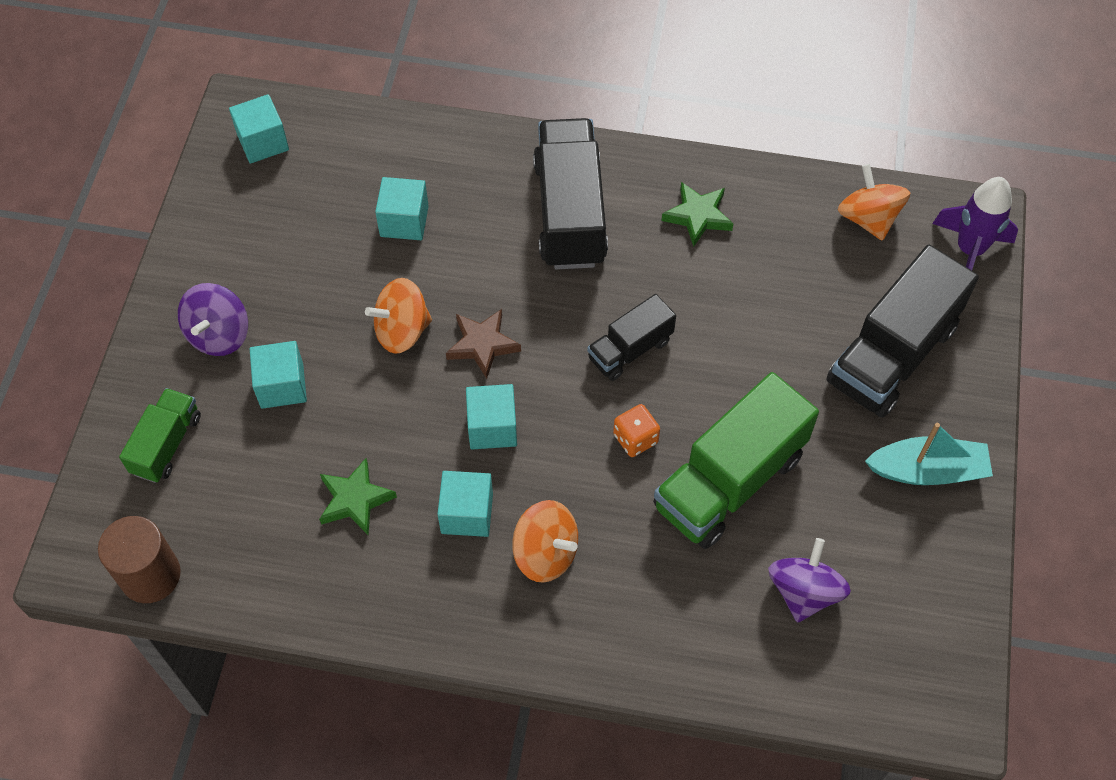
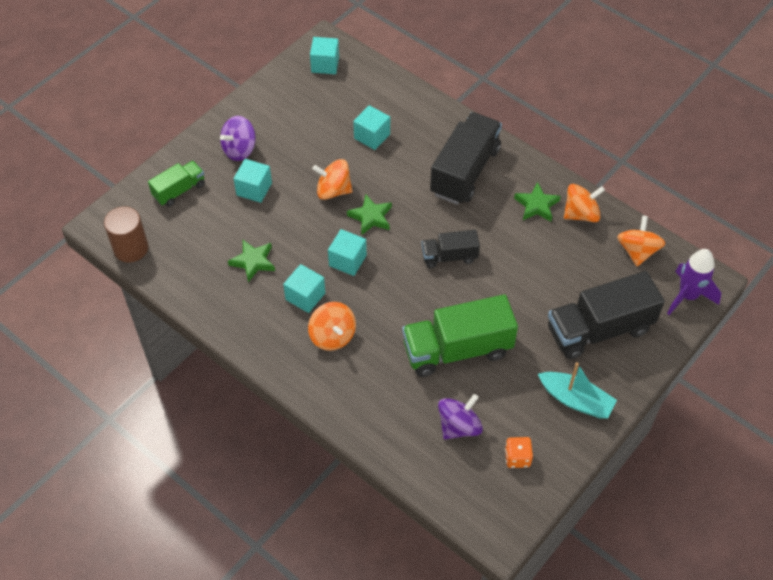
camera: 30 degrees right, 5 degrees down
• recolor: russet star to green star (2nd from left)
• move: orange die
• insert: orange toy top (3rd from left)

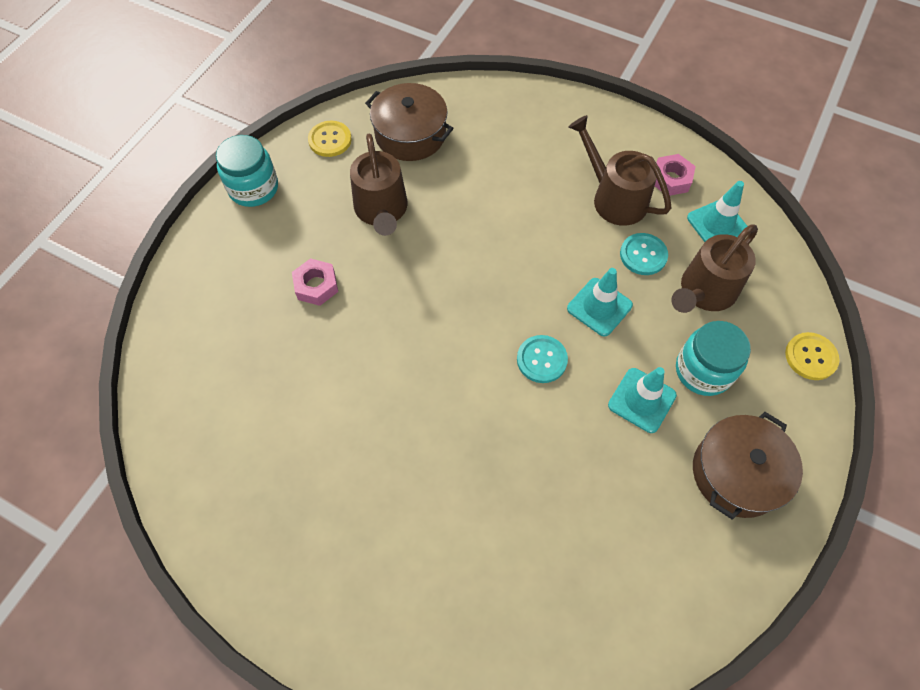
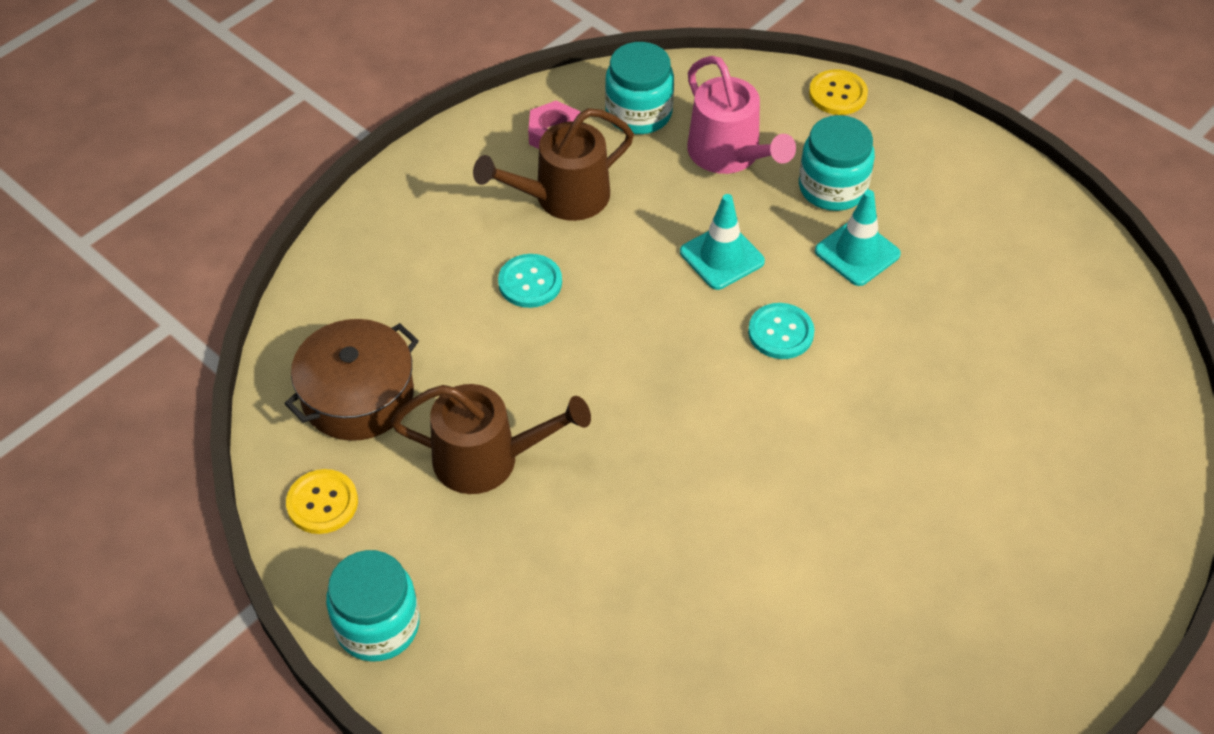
camera: 75 degrees left, 10 degrees down
• delete: rose-pink nut (1st from left)
• move: teal shirt button (2nd from left in the first image) to teal shirt button (1st from left)
• recolor: russet sprinkling can (3rd from left) to rose-pink sprinkling can
• replace: teal road cone (3rd from left) to teal jar (2nd from left)
• delete: russet stockpot (2nd from left)

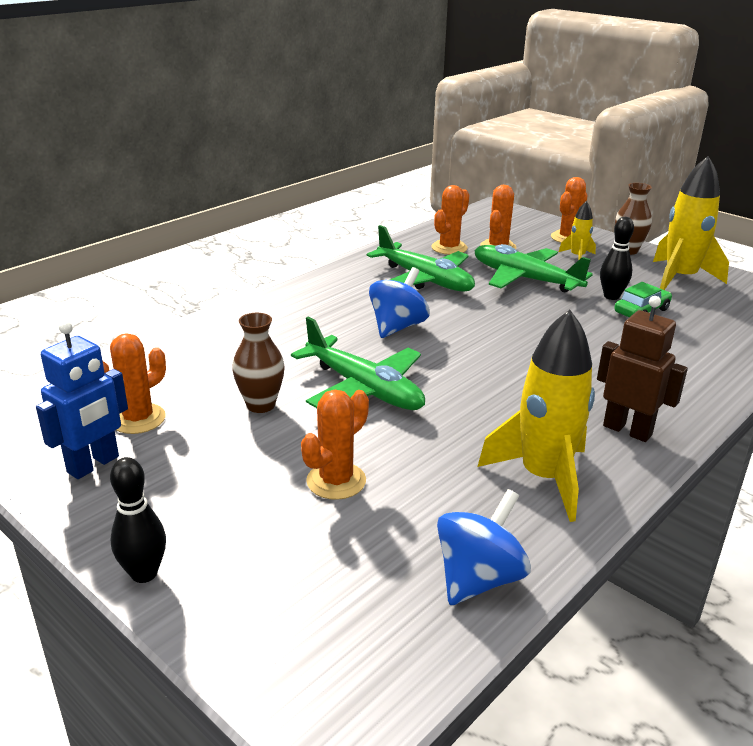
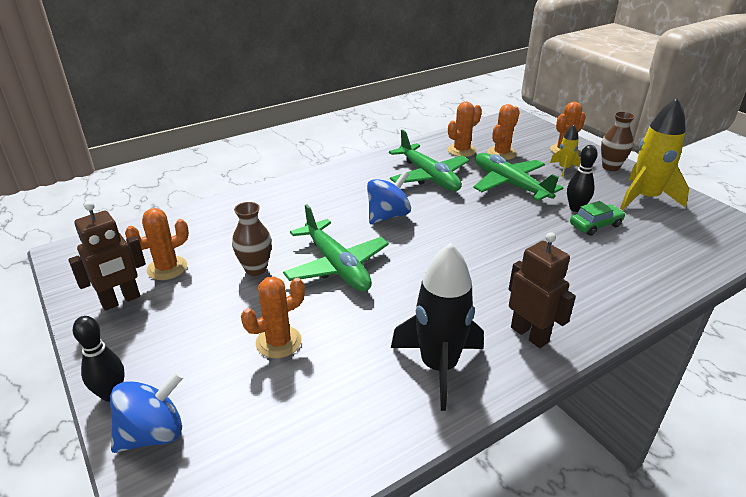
camera: 15 degrees right, 5 degrees up
• recolor: cobalt toy robot to russet toy robot (1st from left)
• move: cobalt toy top (2nd from left in the first image) to cobalt toy top (1st from left)
• recolor: bright yellow spaceship (1st from left) to black spaceship

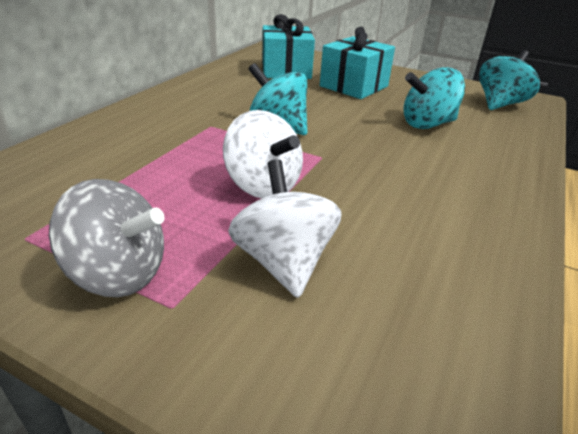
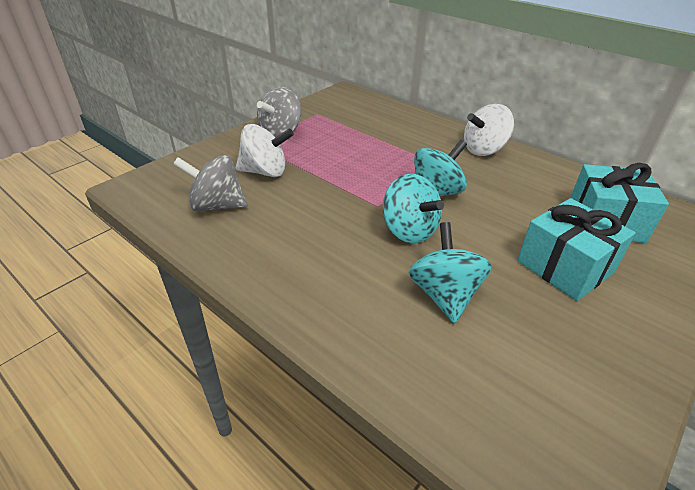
camera: 105 degrees right, 5 degrees up
• move: white toy top (1st from left in the first image) to white toy top (2nd from left)
• move: teal toy top (3rd from left in the first image) to teal toy top (1st from left)
• insert: grey toy top (1st from left)

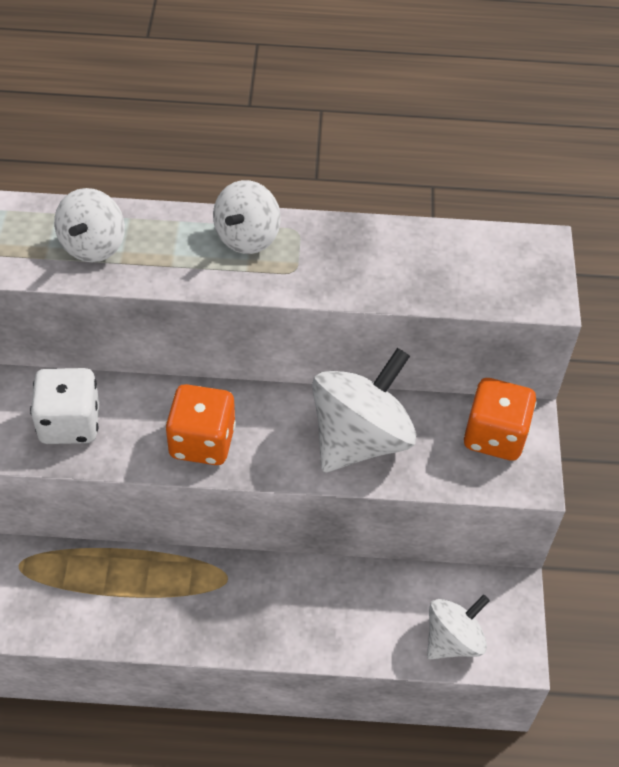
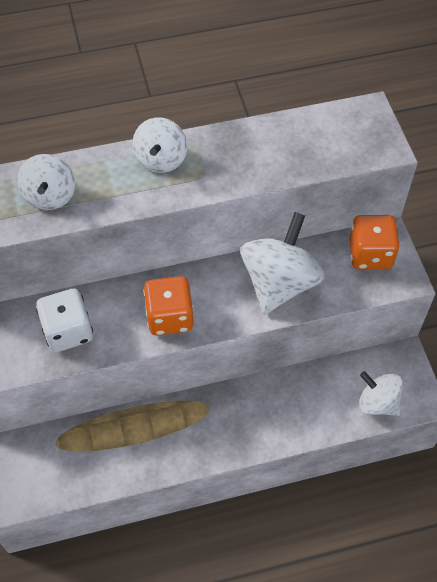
camera: 15 degrees left, 5 degrees up
• rotate: white toy top (4th from left) 90 degrees counterclockwise

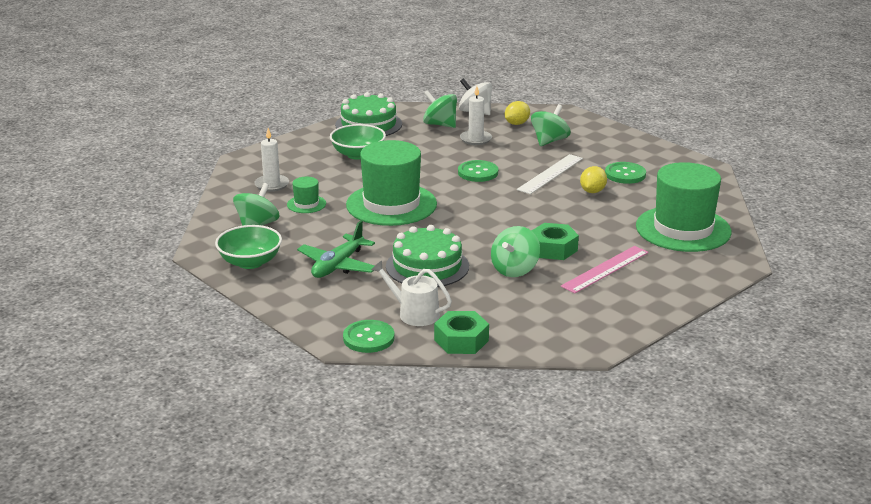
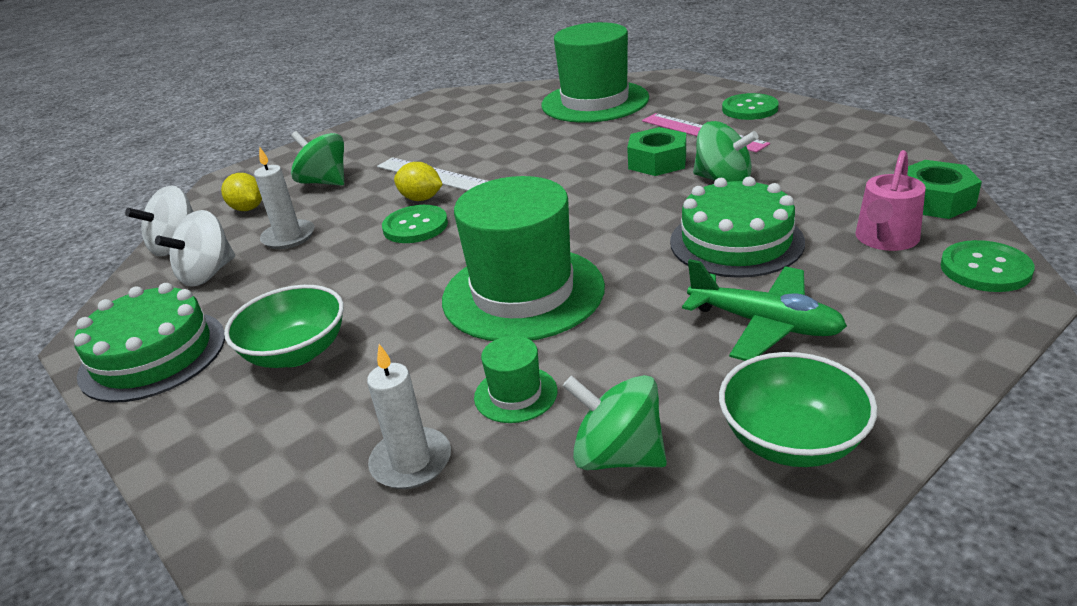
camera: 85 degrees left, 5 degrees up
• recolor: white sprinkling can to rose-pink sprinkling can
• recolor: green toy top (2nd from left) to white toy top (2nd from left)
• move: bright yellow lemon (2nd from left)
• move: green shirt button (3rd from left in the first image) to green shirt button (2nd from left)

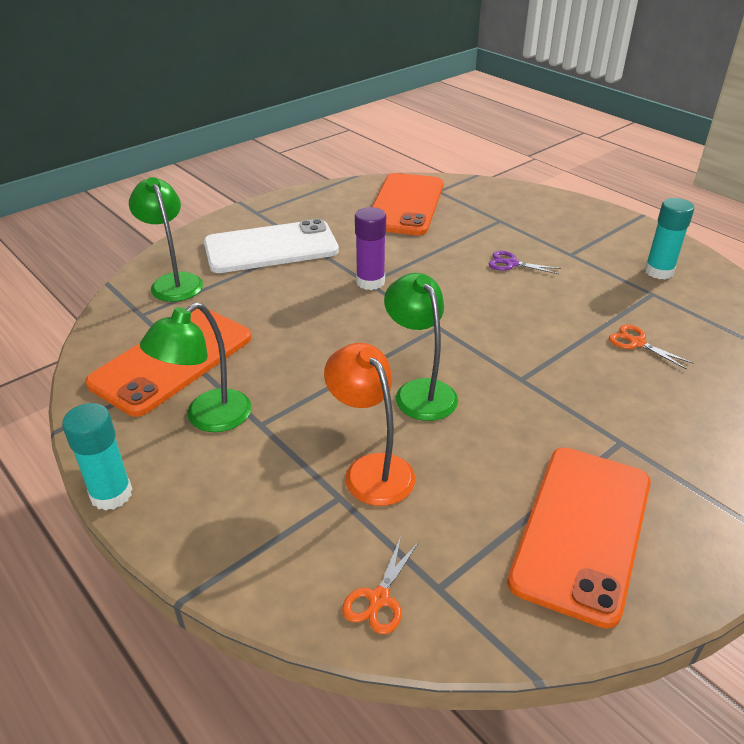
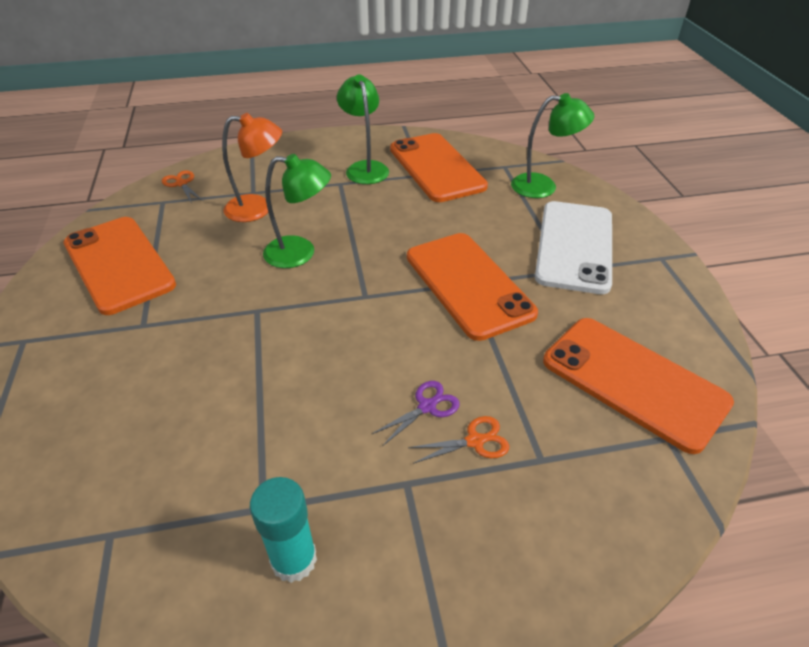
camera: 120 degrees right, 5 degrees up
• delete: teal stick of glue (1st from left)
• replace: purple stick of glue to orange phone (3rd from left)
• move: orange pair of scissors (2nd from left)

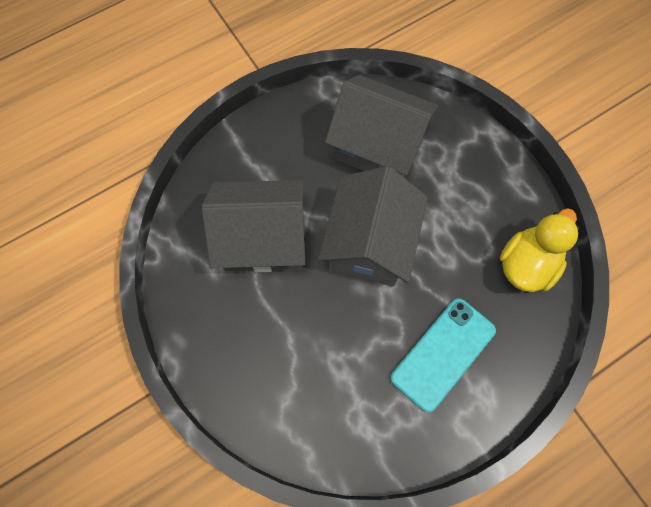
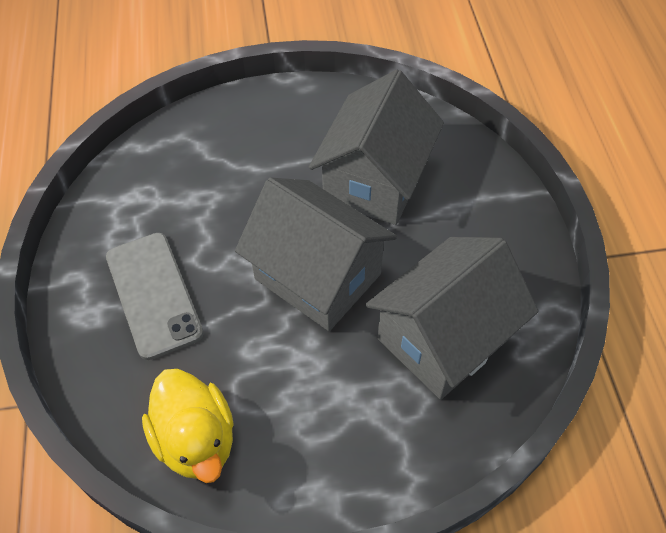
camera: 115 degrees right, 15 degrees down
• recolor: teal phone to grey phone

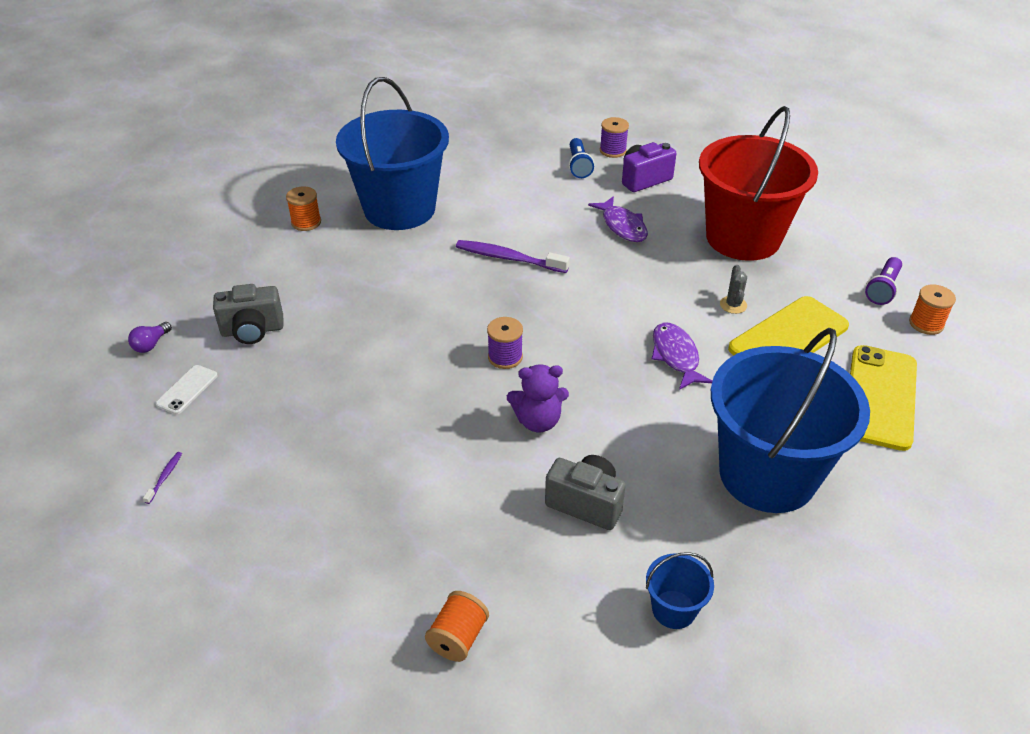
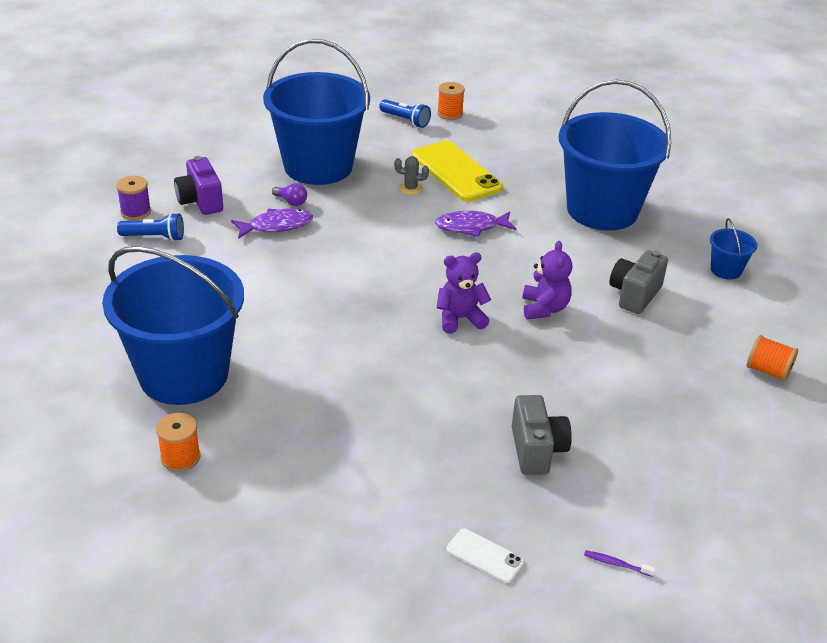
camera: 85 degrees left, 5 degrees down
• move: purple bulb
• move: grey compact camera (1st from left)
• delete: purple toothbrush (2nd from left)
• replace: purple bobbin (1st from left) to purple stuffed bear (1st from left)
• recolor: red bucket to cobalt bucket (2nd from left)
• delete: bright yellow phone (2nd from left)
• recolor: purple flashlight to cobalt flashlight (2nd from left)

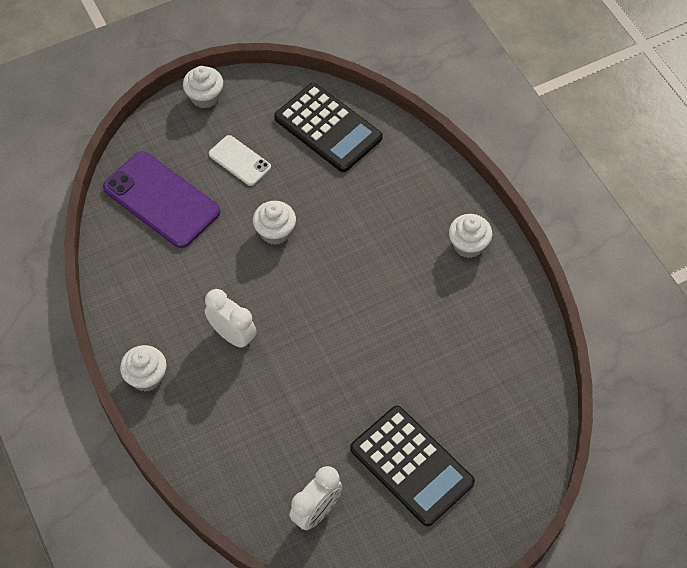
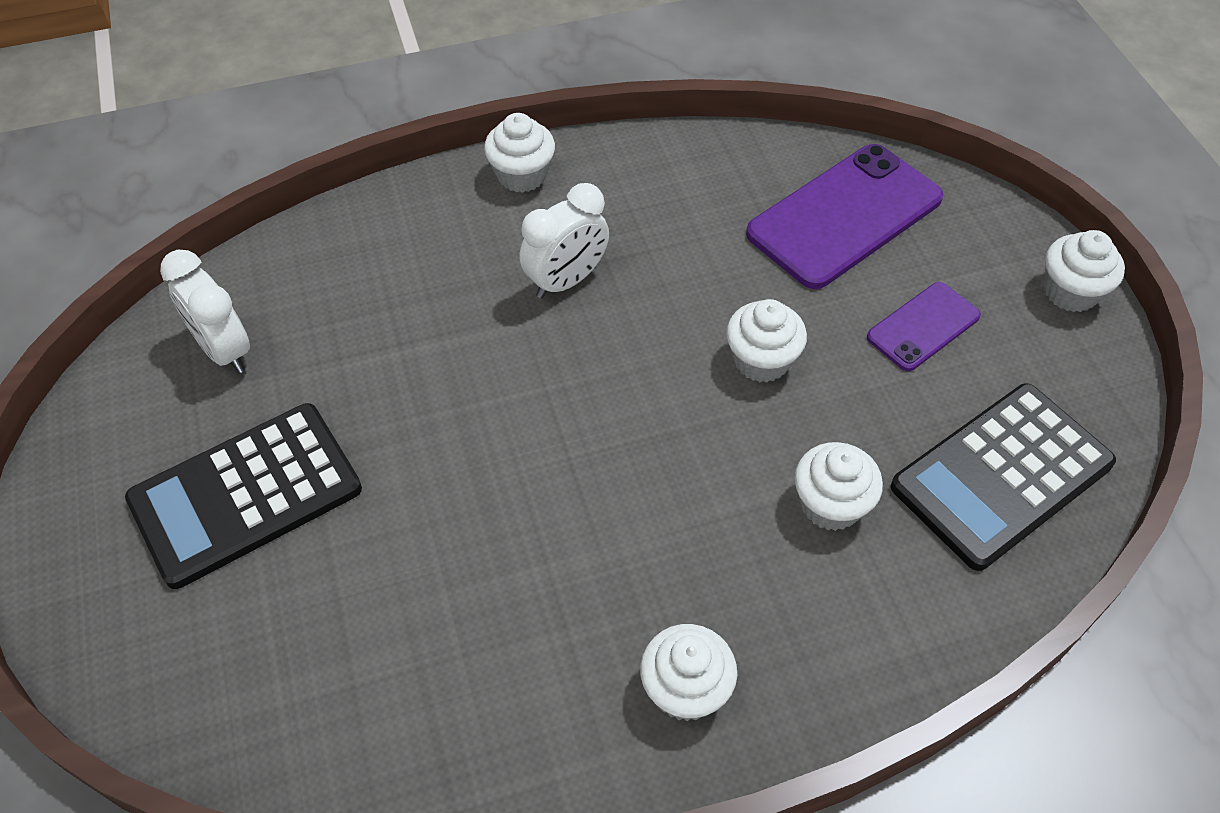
camera: 100 degrees right, 5 degrees down
• recolor: white phone to purple phone (2nd from left)
• insert: white muffin (4th from left)

